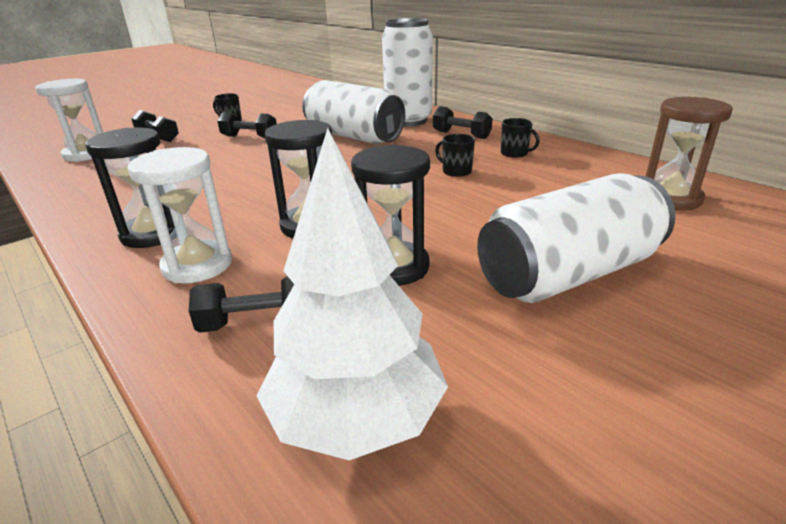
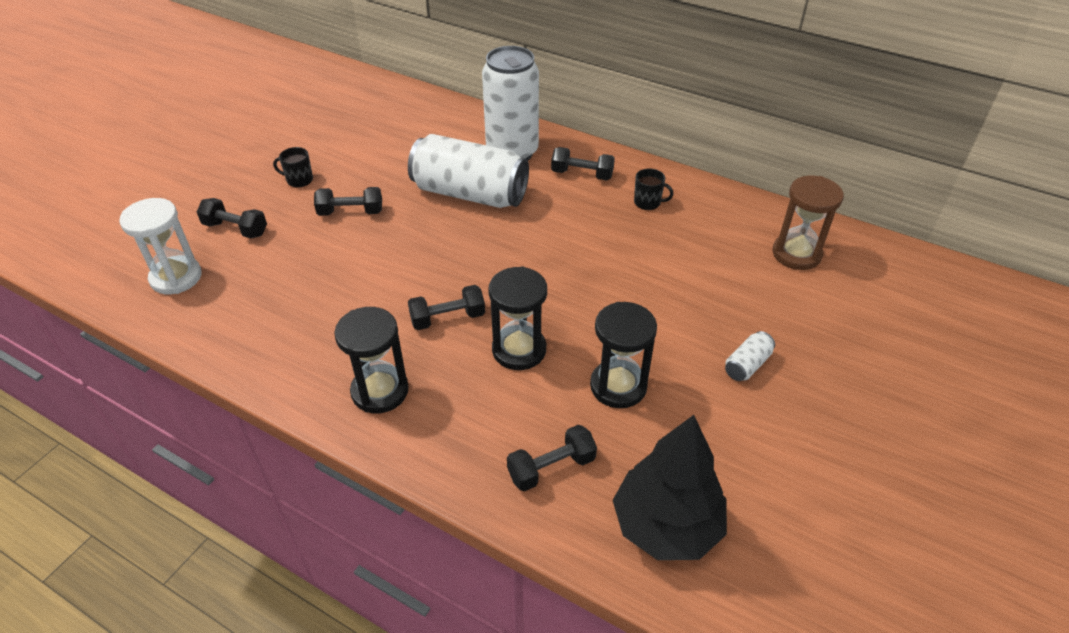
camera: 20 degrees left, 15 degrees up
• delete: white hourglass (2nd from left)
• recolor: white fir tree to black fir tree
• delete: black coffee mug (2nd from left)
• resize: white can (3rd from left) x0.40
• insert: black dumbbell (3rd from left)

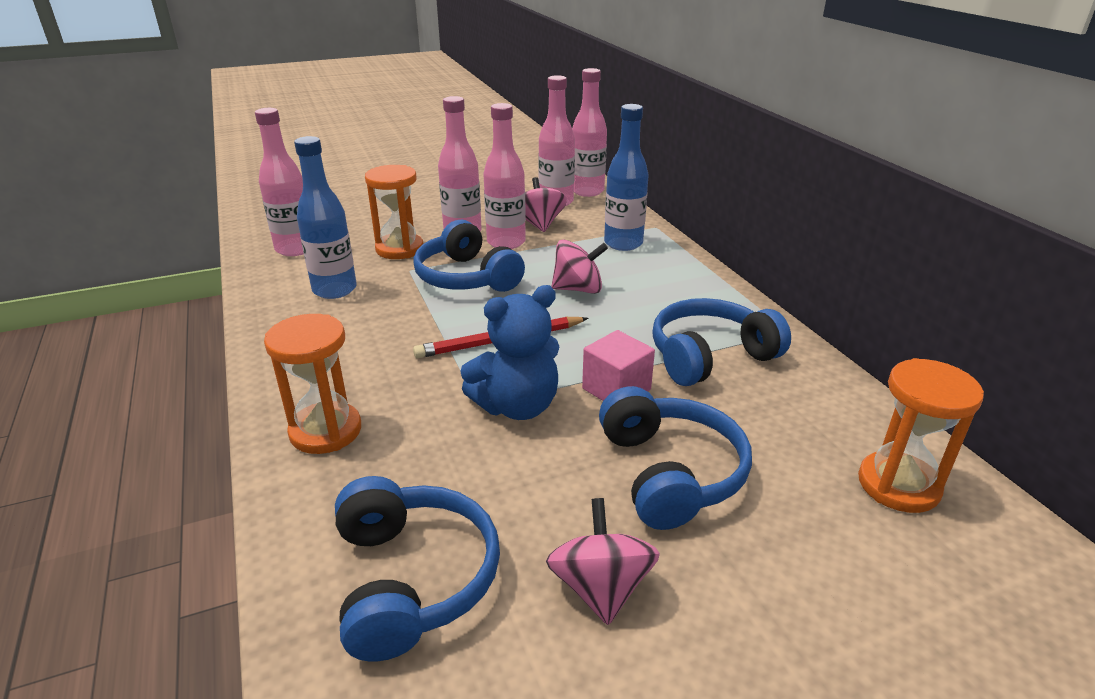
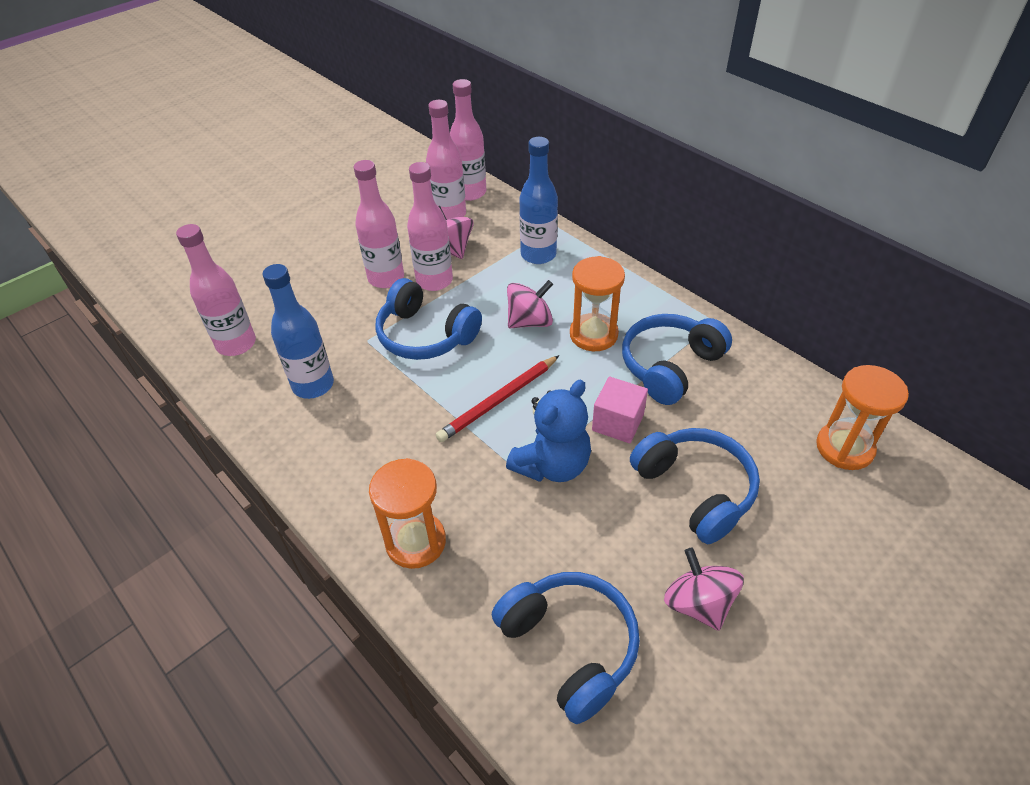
camera: 20 degrees left, 15 degrees up
• move: orange hourglass (2nd from left)

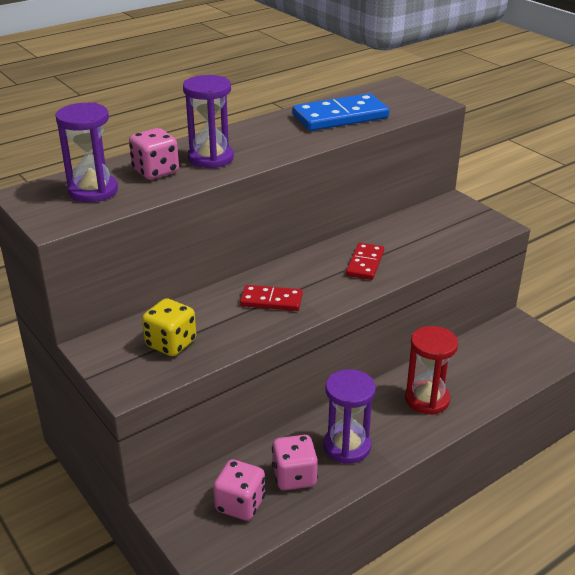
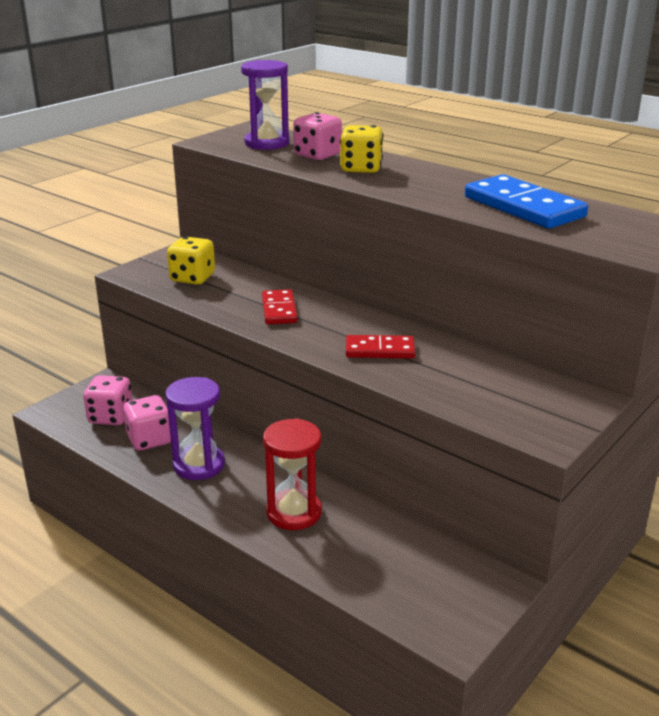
camera: 75 degrees right, 5 degrees down
• replace: purple hourglass (2nd from left) to bright yellow die (2nd from left)

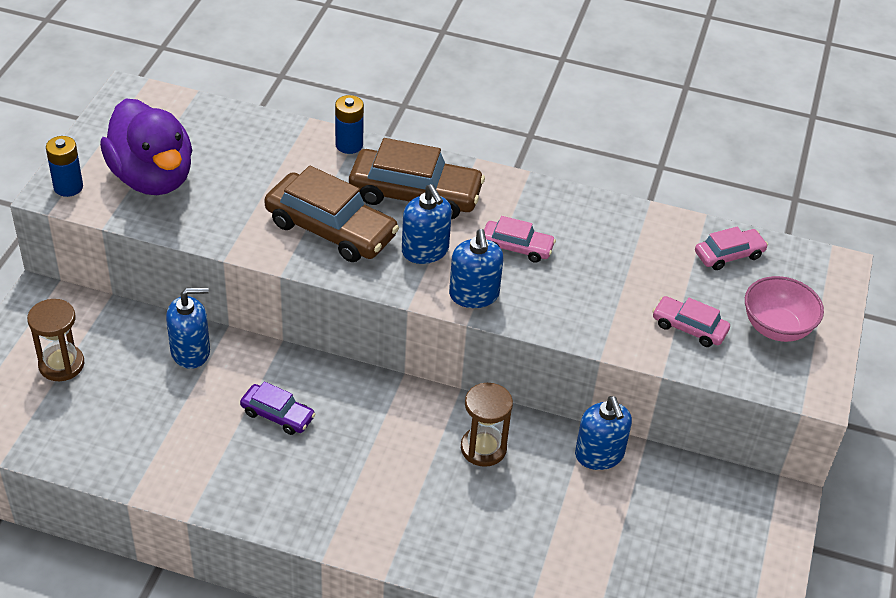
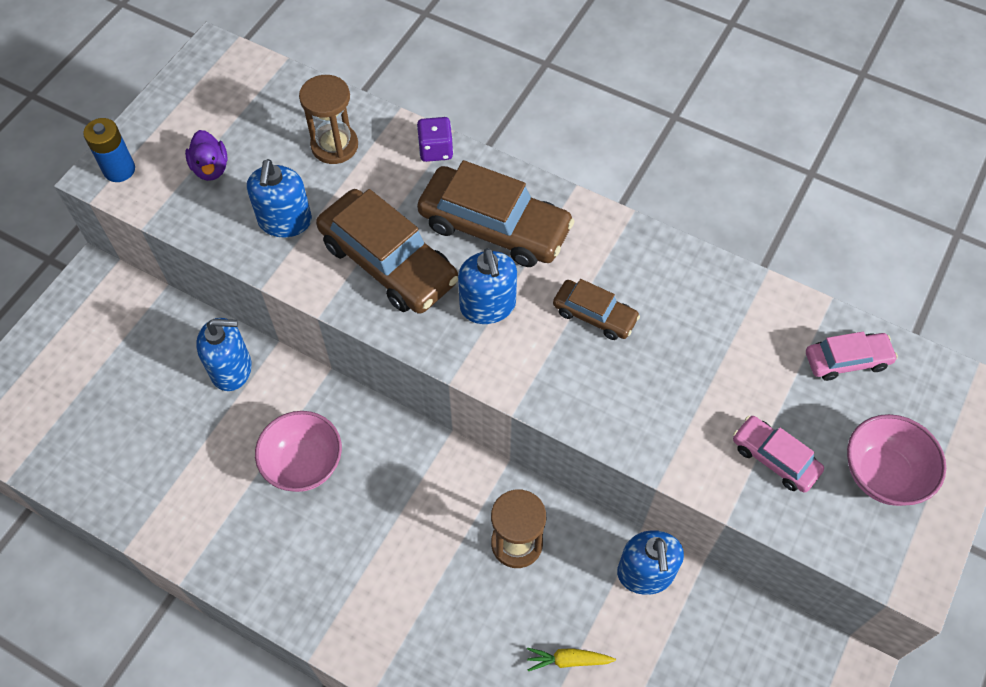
camera: 15 degrees right, 15 degrees up
• move: russet hourglass (1st from left)
• resize: purple toy duck x0.43
• replace: purple automobile to rose-pink deep dish (1st from left)
• replace: cobalt AA battery (2nd from left) to purple die
• move: cobalt soap pump (3rd from left in the first image) to cobalt soap pump (2nd from left)
• recolor: rose-pink automobile (1st from left) to russet automobile (3rd from left)
• insert: bright yellow root vegetable

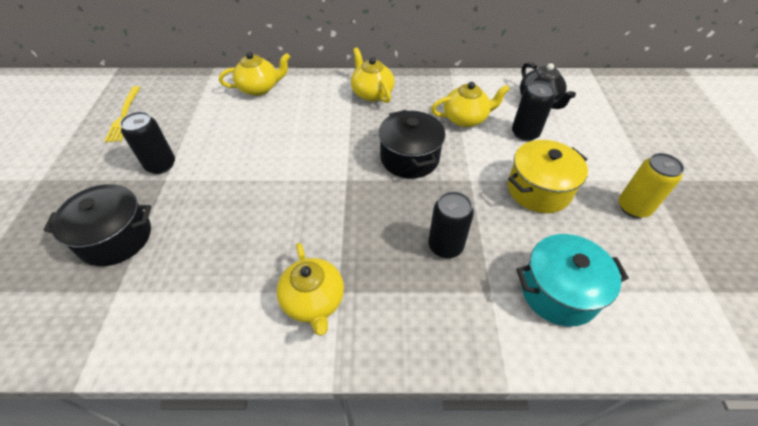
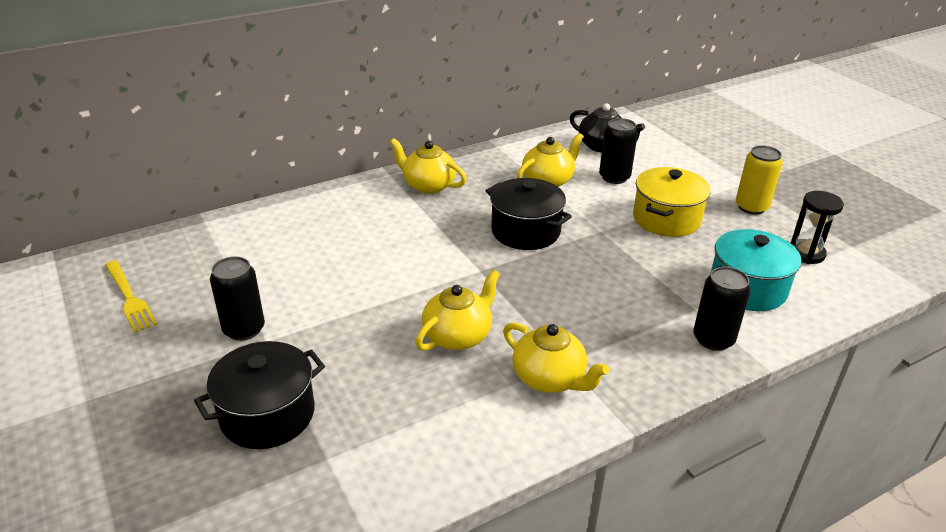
camera: 30 degrees left, 15 degrees down
• move: bright yellow china teapot (1st from left in the first image) to bright yellow china teapot (2nd from left)
• move: black can (2nd from left in the first image) to black can (3rd from left)
• insert: black hourglass

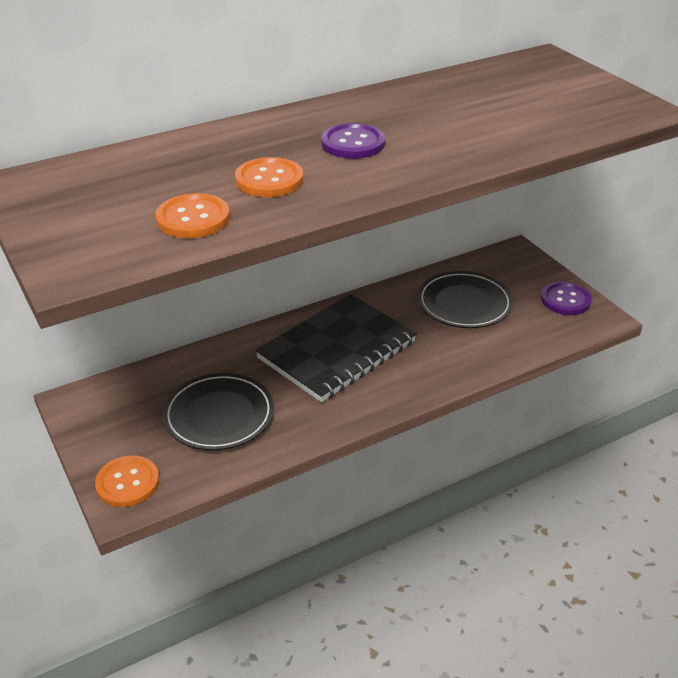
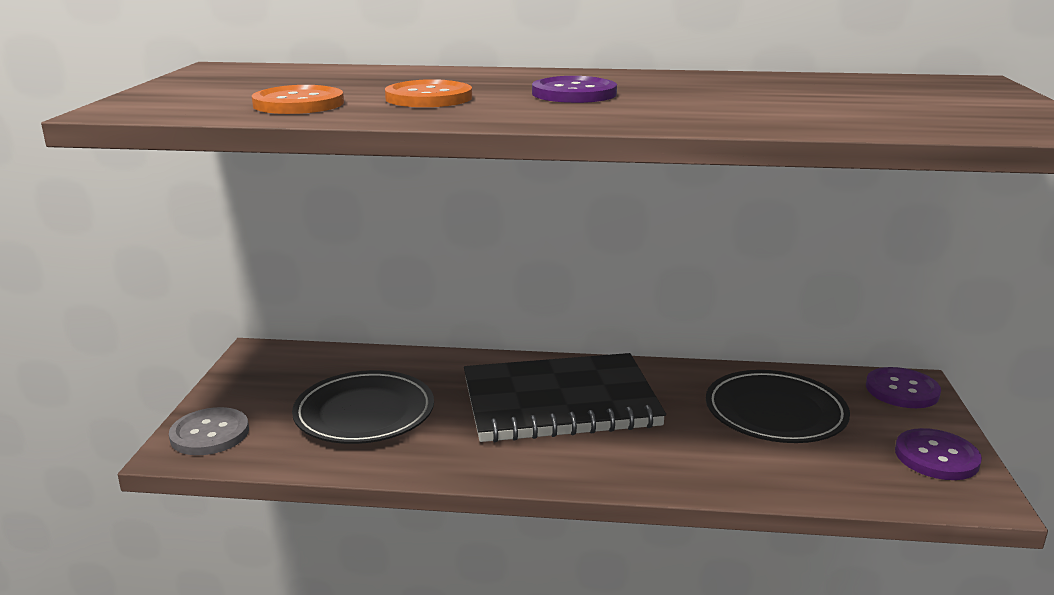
camera: 35 degrees right, 15 degrees down
• recolor: orange shirt button (1st from left) to grey shirt button
• insert: purple shirt button (2nd from left)

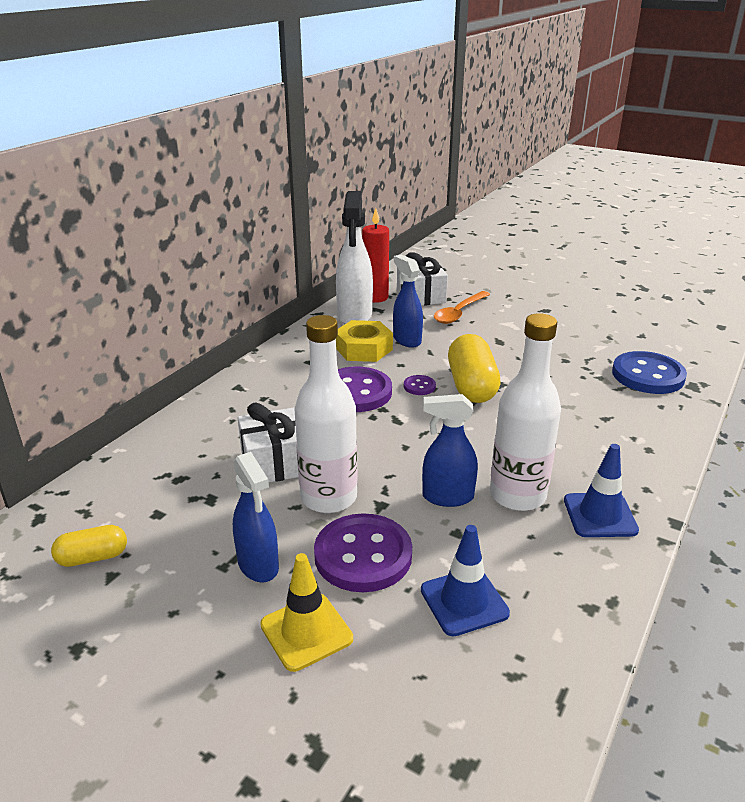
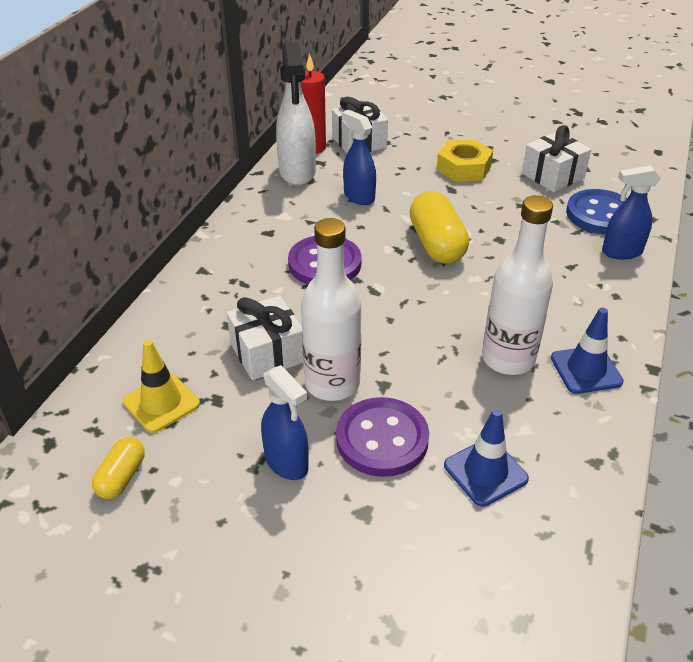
camera: 10 degrees left, 10 degrees up
• rotate: bright yellow pill (1st from left) 45 degrees counterclockwise
• move: bright yellow road cone
• move: bright yellow nut
• delete: purple shirt button (3rd from left)
• move: cobalt sprayer (3rd from left)
• delete: orange teaspoon
• insert: white gift (3rd from left)

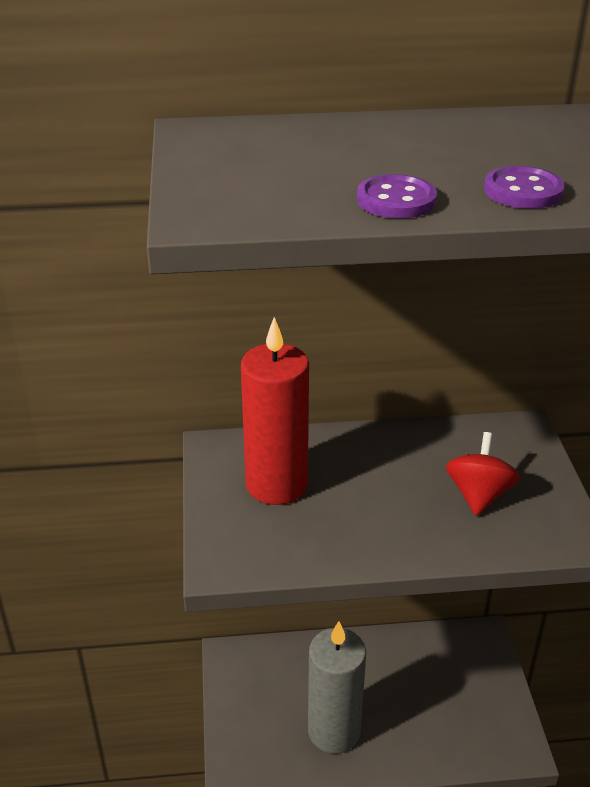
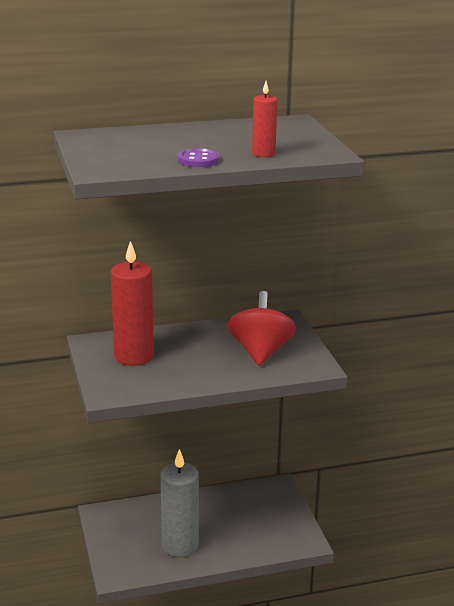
camera: 10 degrees left, 10 degrees down
• resize: red toy top x1.52
• replace: purple shirt button (2nd from left) to red pillar candle (2nd from left)

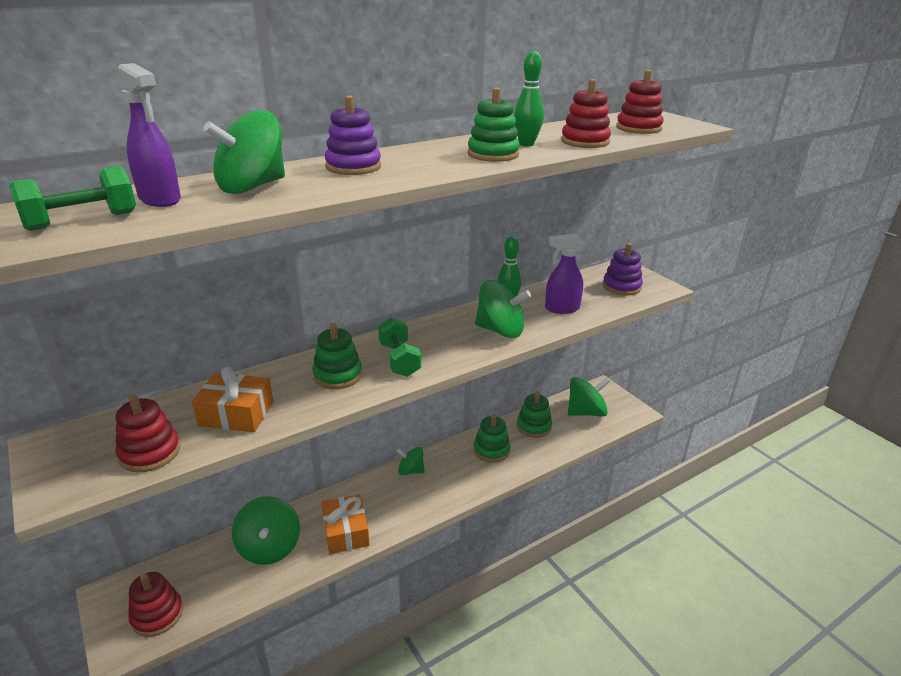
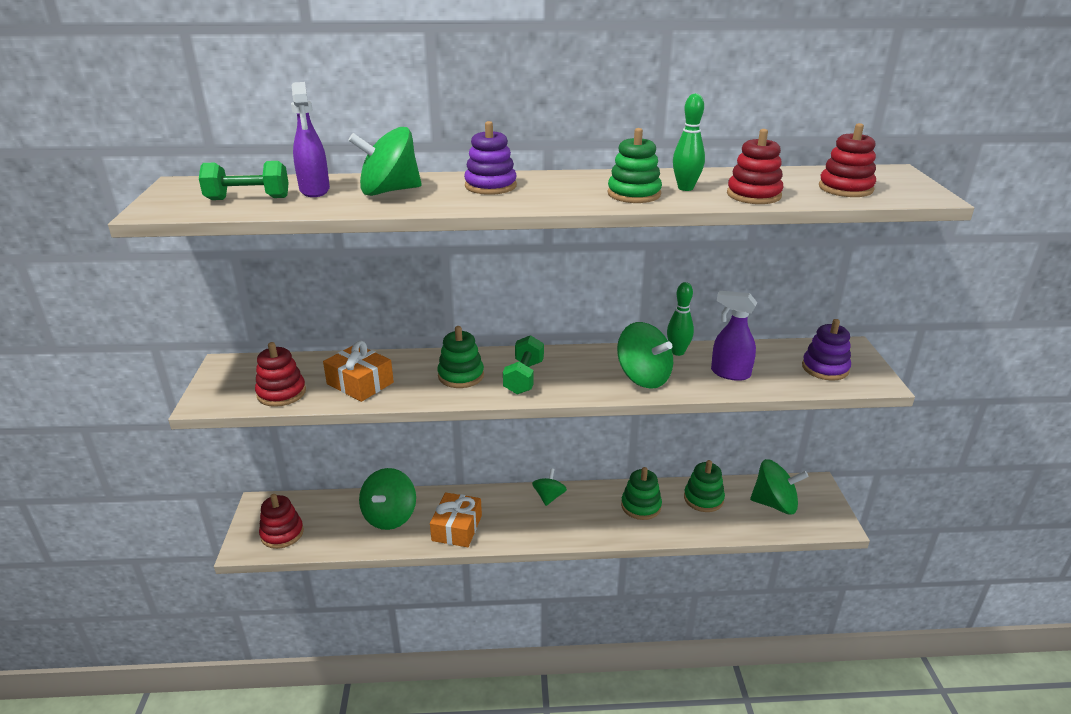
camera: 30 degrees right, 0 degrees up
• rotate: green toy top (3rd from left) 60 degrees clockwise

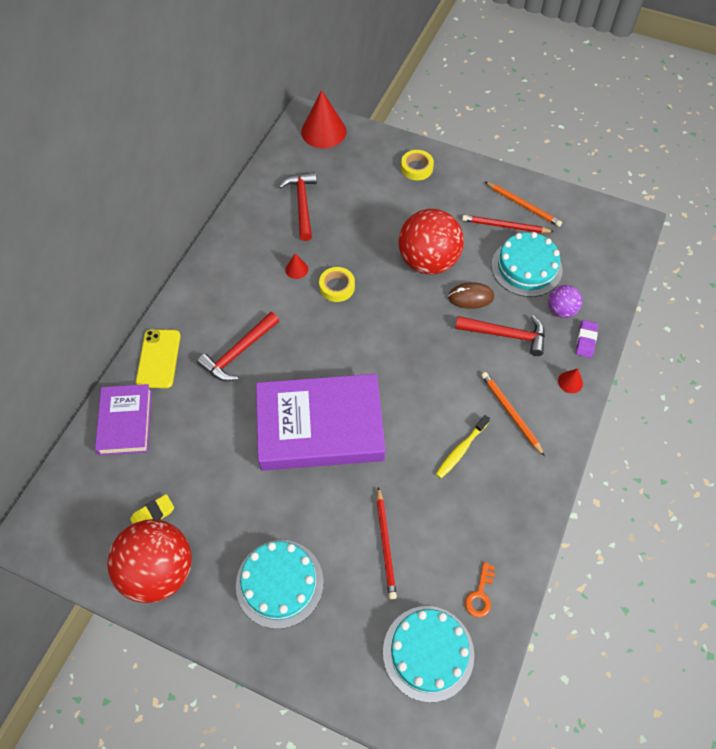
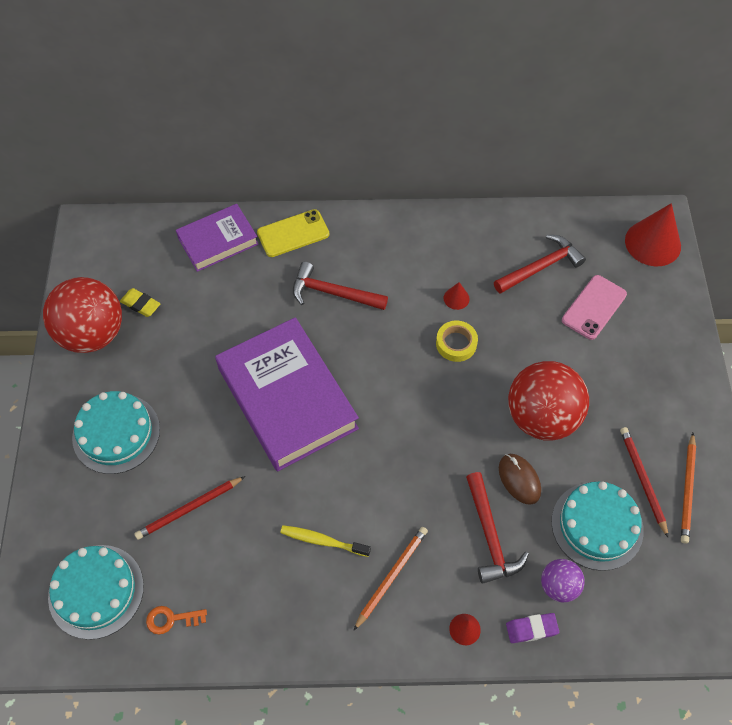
camera: 65 degrees right, 0 degrees up
• delete: bright yellow roll of tape (2nd from left)
• insert: rose-pink phone

